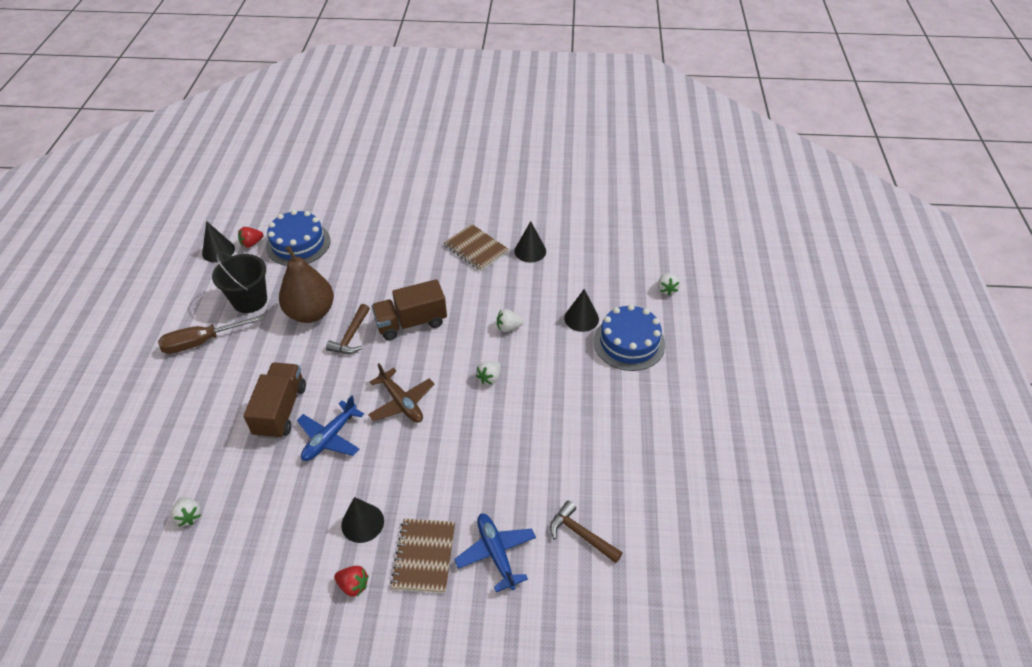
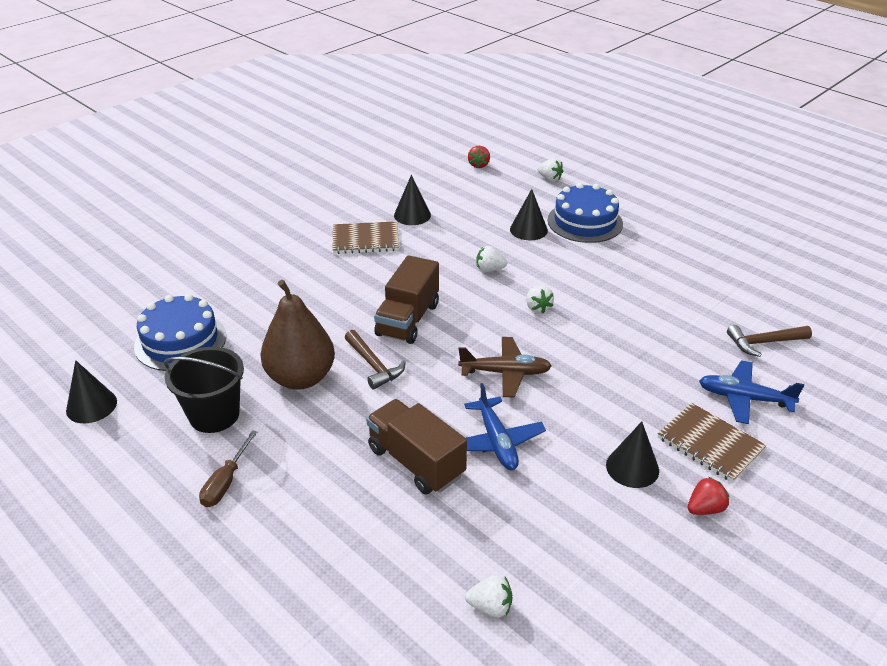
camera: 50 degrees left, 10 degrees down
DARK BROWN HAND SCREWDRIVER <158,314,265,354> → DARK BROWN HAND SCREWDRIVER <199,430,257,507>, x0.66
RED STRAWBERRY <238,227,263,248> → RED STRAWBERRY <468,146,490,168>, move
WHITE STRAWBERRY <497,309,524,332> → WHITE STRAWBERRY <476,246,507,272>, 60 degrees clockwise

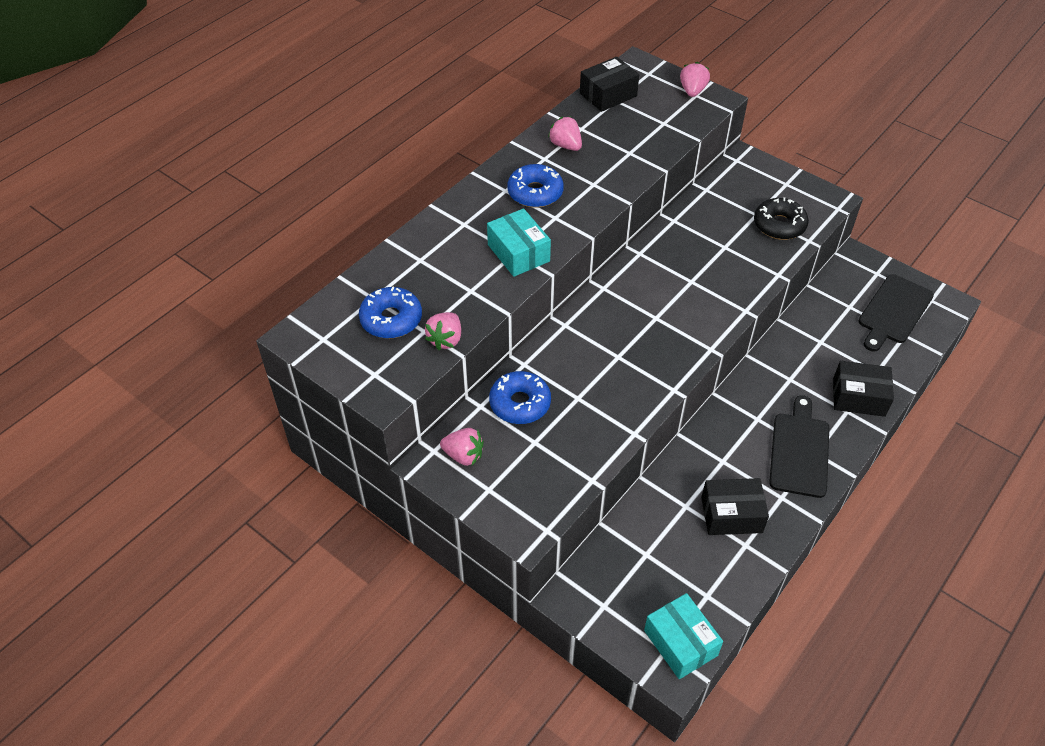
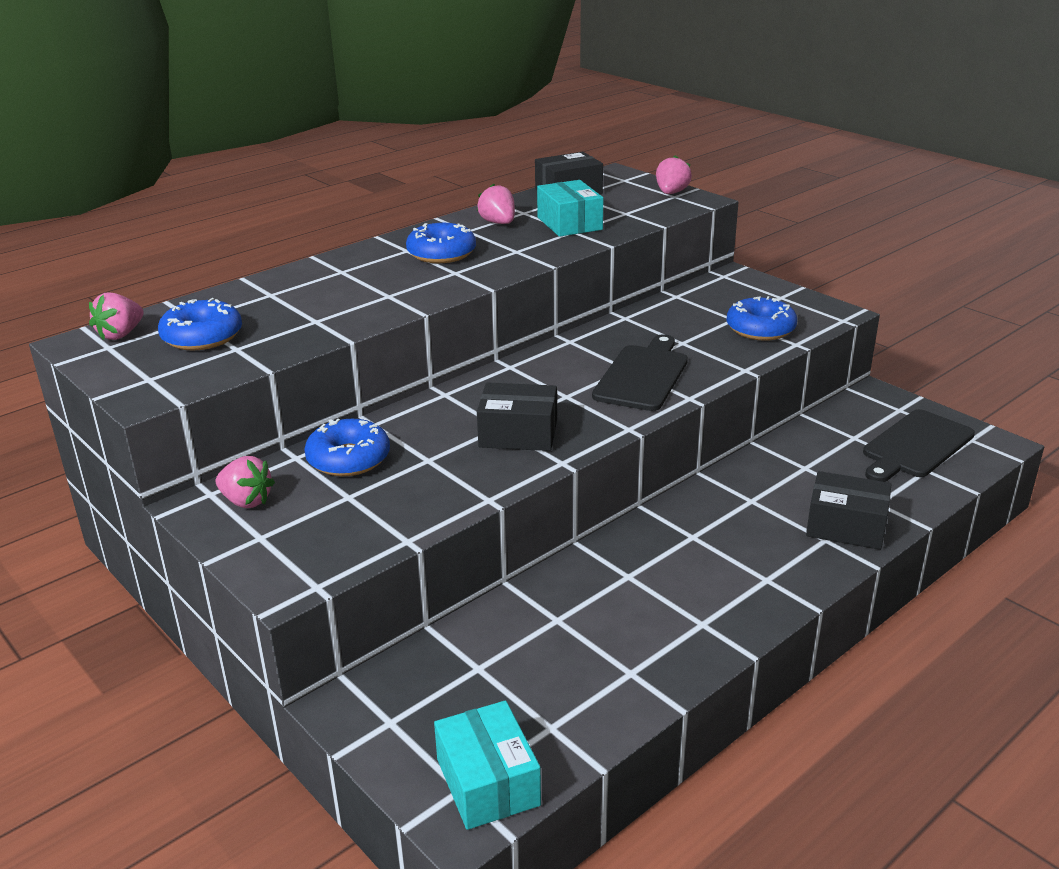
camera: 10 degrees right, 20 degrees down
PINK STRAWBERRY <425,312,461,350> → PINK STRAWBERRY <89,292,144,340>, move
JET-BLACK BOX <701,478,769,535> → JET-BLACK BOX <477,383,557,451>, move
AQUA BOX <487,208,551,277> → AQUA BOX <537,180,603,237>, move
JET-BLACK BREAD BOARD <769,395,829,498> → JET-BLACK BREAD BOARD <592,334,688,411>, move
JET-BLACK GLAZED DONUT <754,197,809,240> → ROYAL BLUE GLAZED DONUT <726,296,797,341>

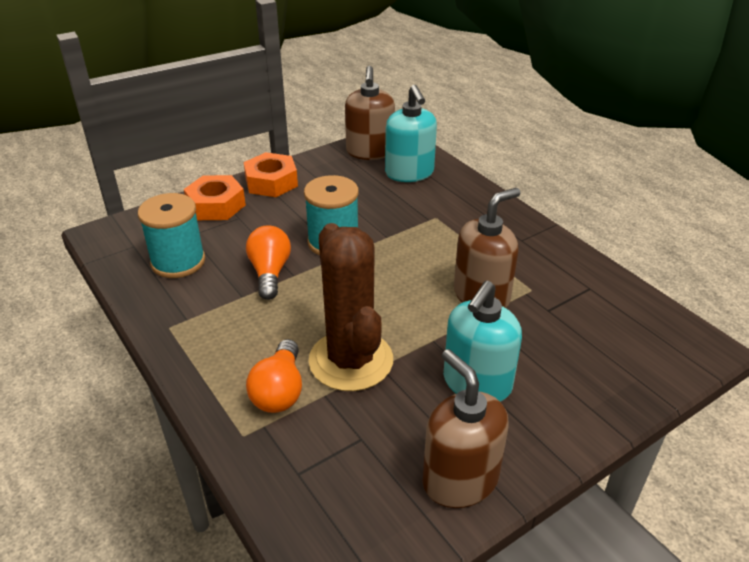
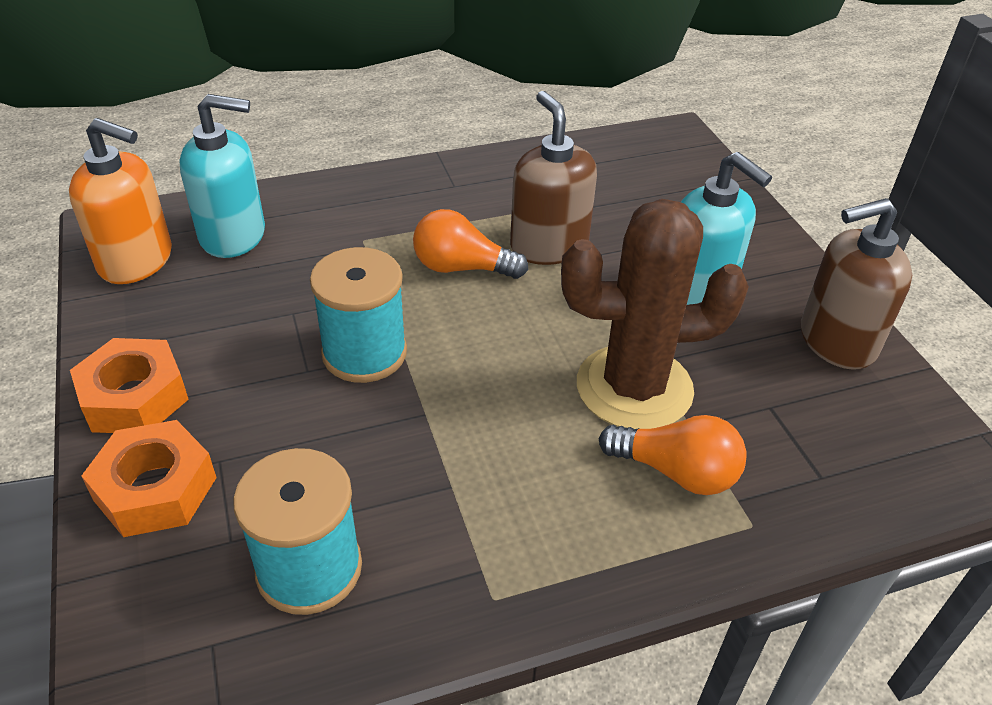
camera: 75 degrees left, 5 degrees up
DARK BROWN PUMP BOTTLE <345,66,395,160> → ORANGE-COLOURED PUMP BOTTLE <69,118,172,284>
ORANGE-COLOURED LIGHTBULB <246,225,291,300> → ORANGE-COLOURED LIGHTBULB <413,209,528,279>, move

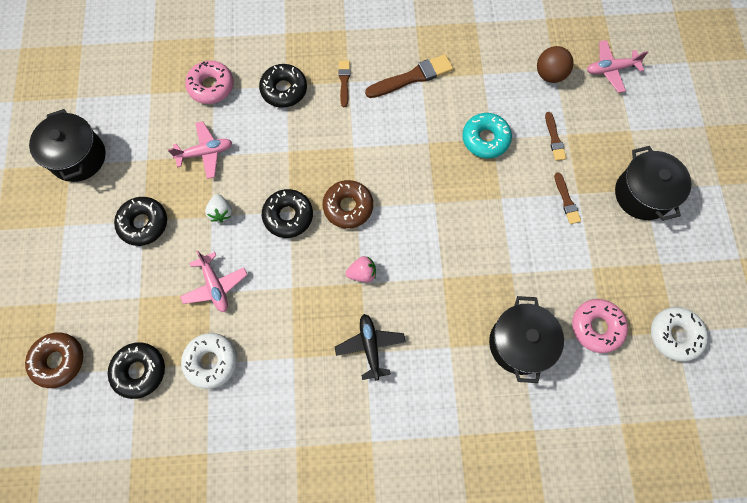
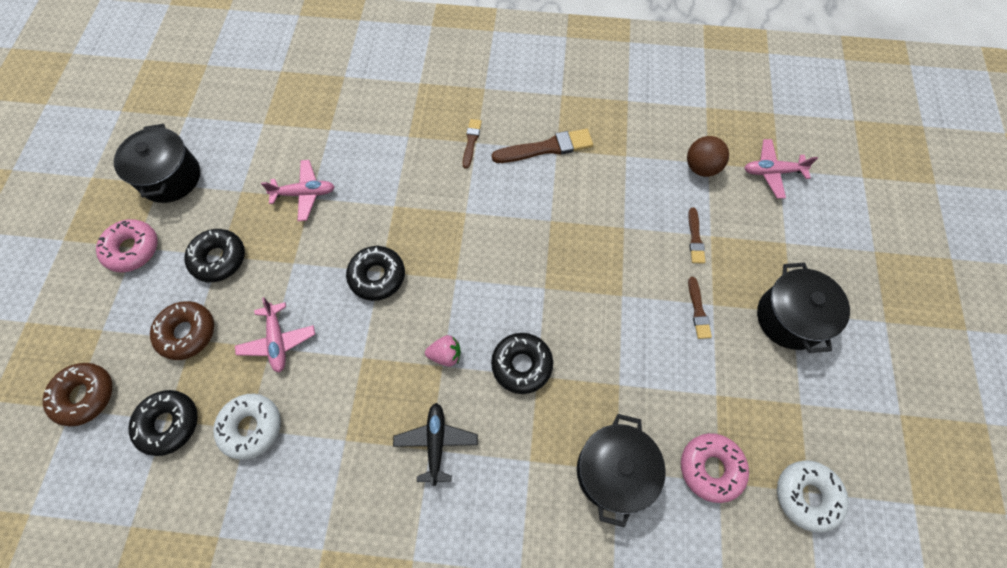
camera: 10 degrees right, 5 degrees down
PINK GLAZED DONUT <185,60,234,104> → PINK GLAZED DONUT <96,219,158,272>, move
DARK BROWN GLAZED DONUT <323,180,373,229> → DARK BROWN GLAZED DONUT <150,301,214,360>, move
JET-BLACK GLAZED DONUT <259,64,307,108> → JET-BLACK GLAZED DONUT <491,333,553,394>, move
WHITE STRAWBERRY <205,194,232,222> → -
AQUA GLAZED DONUT <462,113,512,158> → -

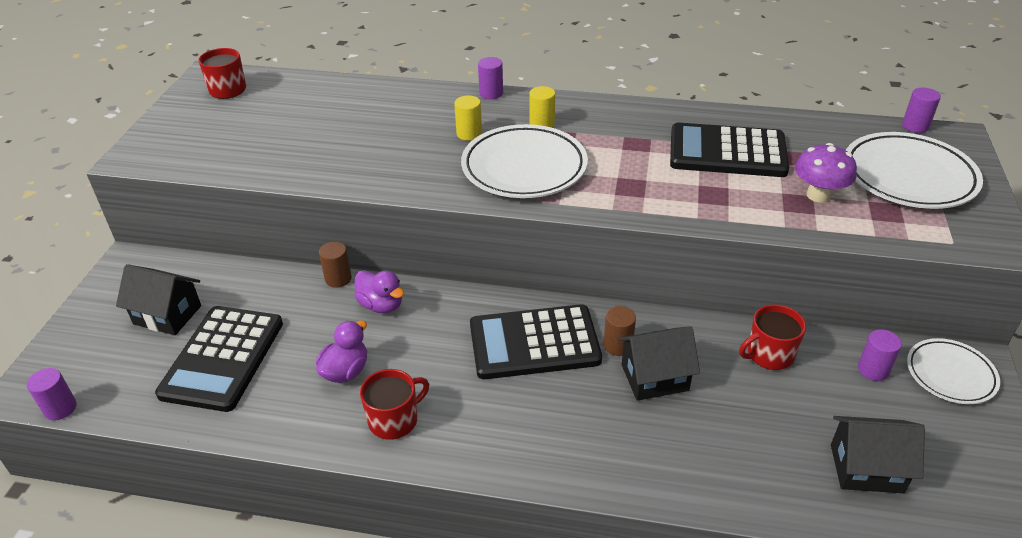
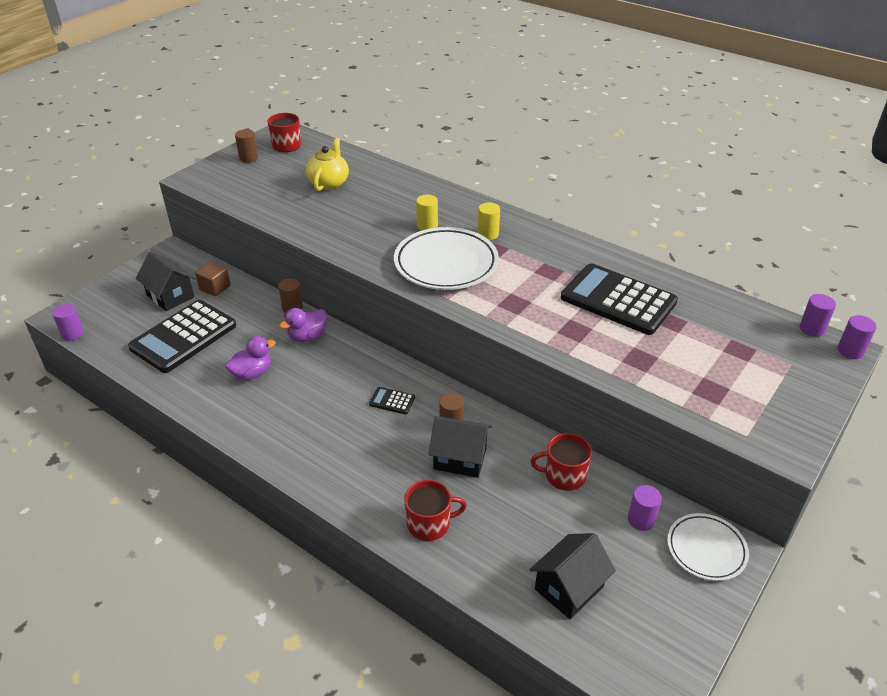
camera: 25 degrees right, 0 degrees up
- → DARK BROWN BLOCK <195,262,230,296>
- → DARK BROWN SOLID CYLINDER <235,129,258,163>
VIOLET DUCK <354,270,404,313> → VIOLET DUCK <279,308,327,342>, 75 degrees clockwise
- → BRIGHT YELLOW TEAPOT <306,137,349,191>
JET-BLACK ADDING MACHINE <470,304,602,379> → JET-BLACK ADDING MACHINE <369,387,415,415>, x0.41
RED MUG <360,369,429,440> → RED MUG <404,480,467,541>, move
JET-BLACK COTTAGE <831,416,925,493> → JET-BLACK COTTAGE <529,533,616,619>, 75 degrees counterclockwise
VIOLET SOLID CYLINDER <478,57,503,99> → VIOLET SOLID CYLINDER <838,315,877,359>, move
VIOLET FUNGUS <795,143,857,203> → -
WHITE FLAT DISH <846,132,983,209> → -

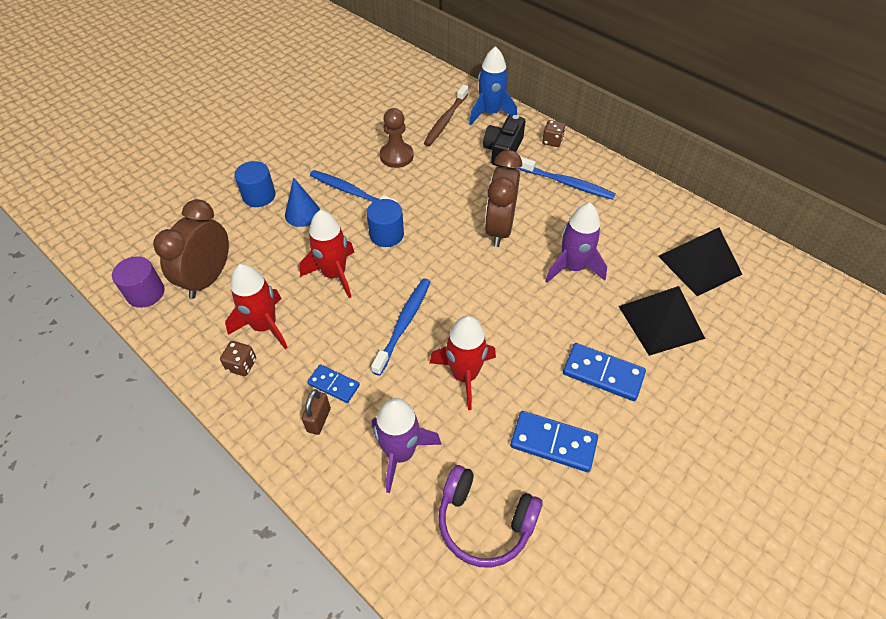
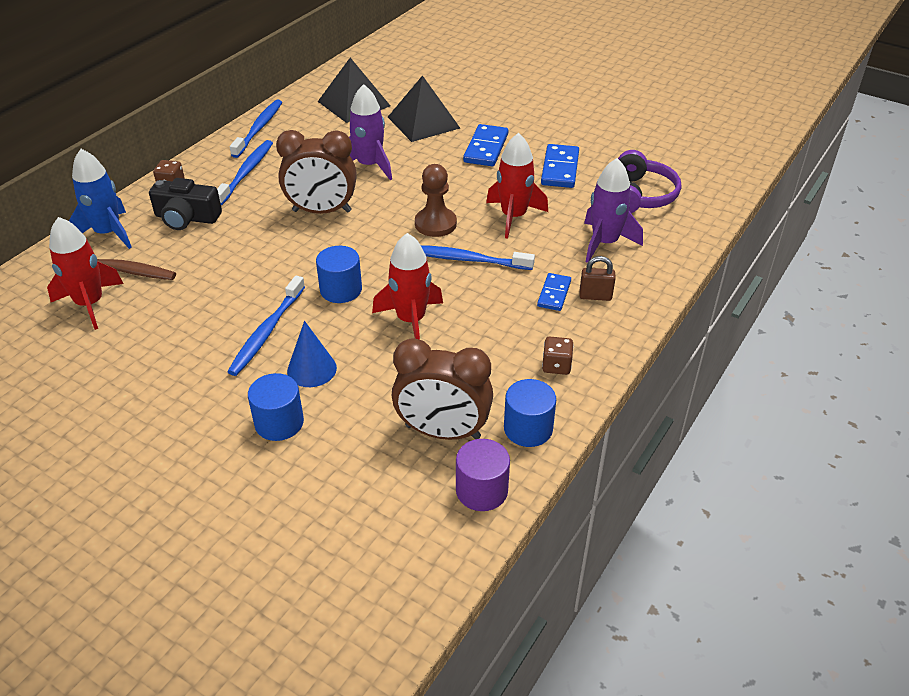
camera: 100 degrees left, 10 degrees down
RED SPACESHIP <225,264,288,349> → RED SPACESHIP <47,217,123,330>, move
- → ROYAL BLUE DENTAL BRUSH <230,100,282,158>
DARK BROWN CHESS PAWN <380,108,414,168> → DARK BROWN CHESS PAWN <415,164,457,237>, move
- → ROYAL BLUE SOLID CYLINDER <504,379,556,447>

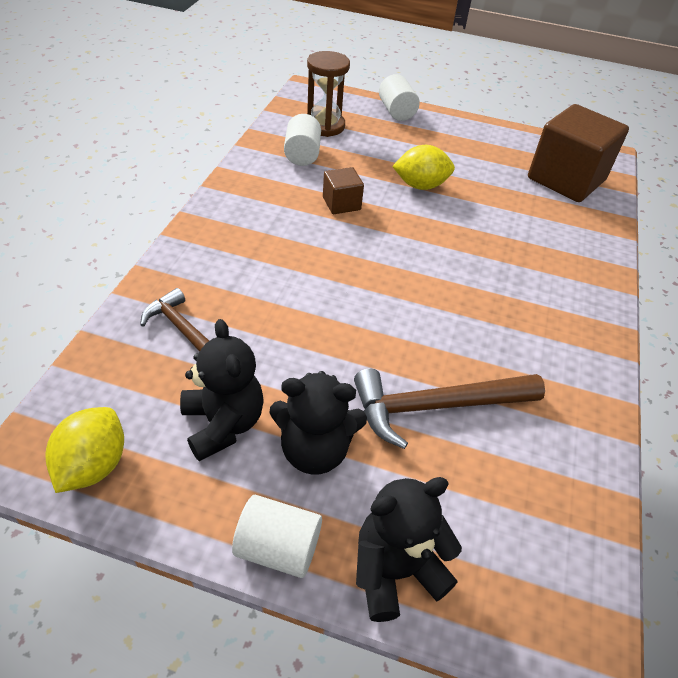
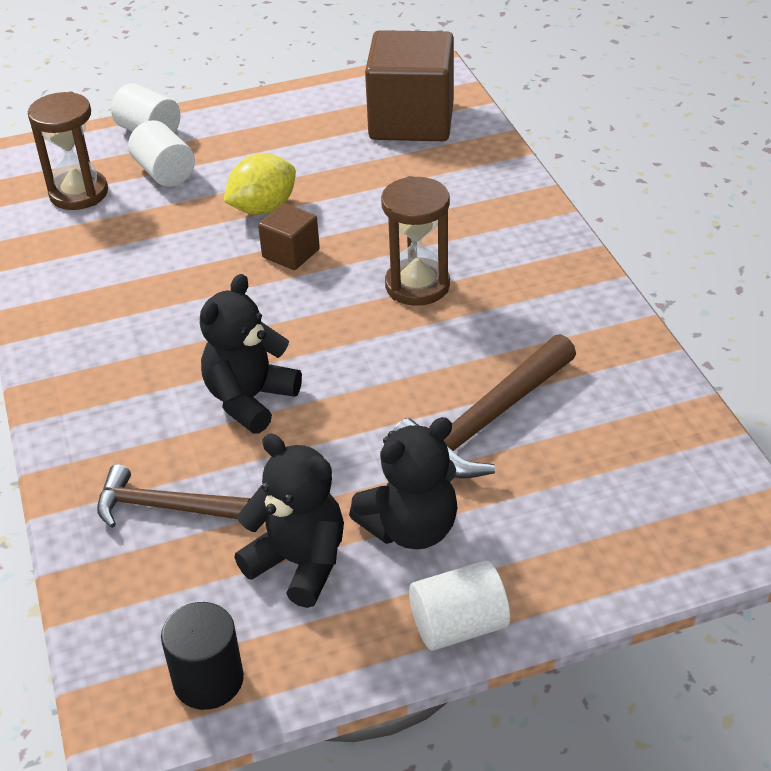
camera: 30 degrees left, 5 degrees down
WHITE SOLID CYLINDER <284,114,321,166> → WHITE SOLID CYLINDER <128,120,195,187>, move
BRIGHT YELLOW CITRUS FRUIT <45,407,124,493> → JET-BLACK SOLID CYLINDER <161,602,244,710>
JET-BLACK STUFFED BEAR <356,477,462,622> → JET-BLACK STUFFED BEAR <200,274,302,433>, move
DARK BROWN BLOCK <323,167,364,214> → DARK BROWN BLOCK <258,203,320,270>, move
- → DARK BROWN SANDGLASS <381,176,450,306>

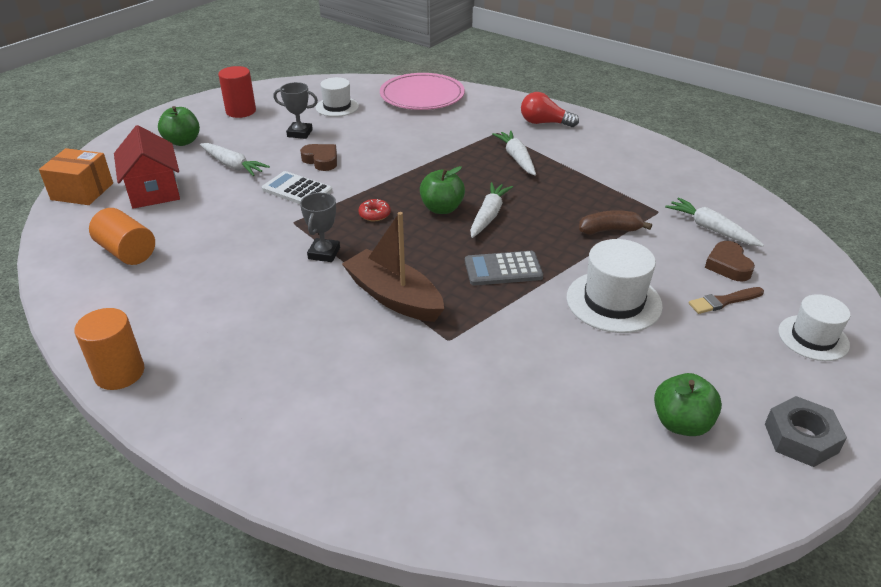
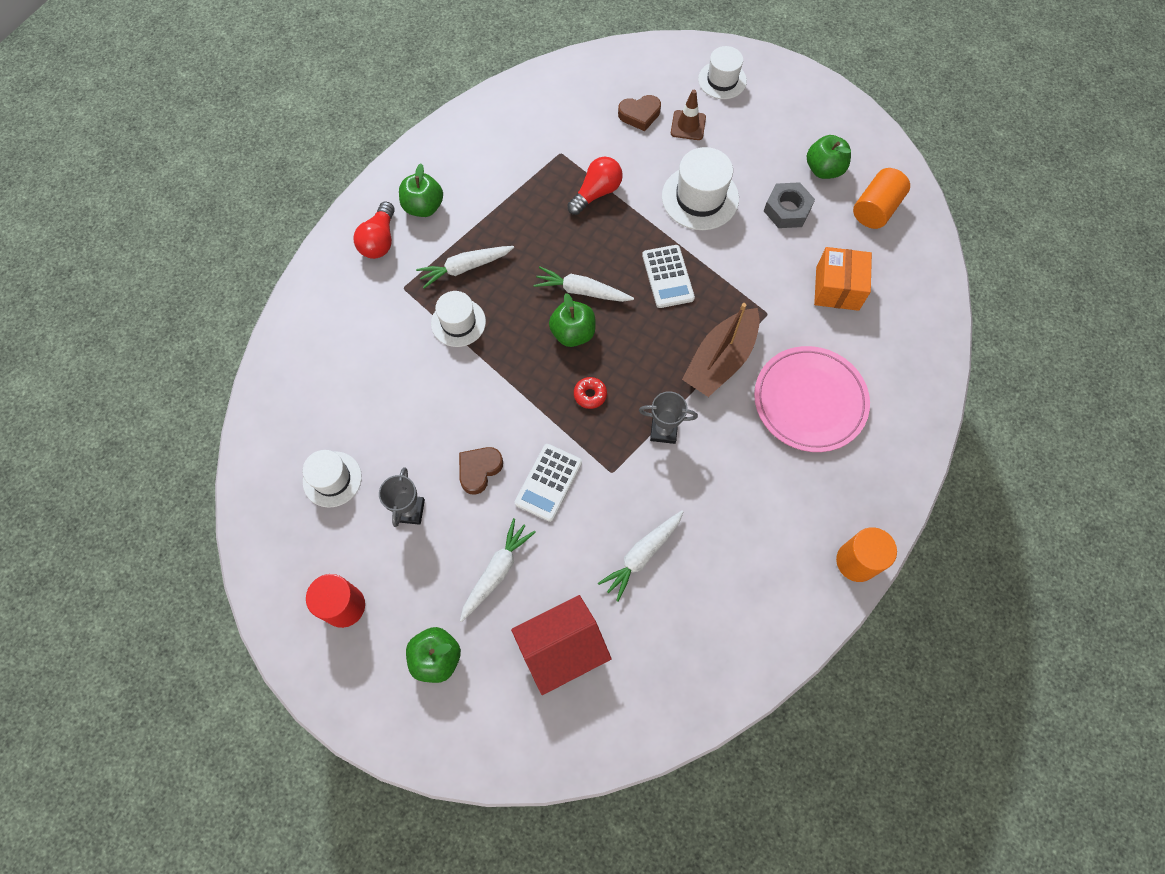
camera: 95 degrees left, 30 degrees up
- → LEAF-GREEN APPLE FRUIT <399,164,443,217>
- → WHITE HAT <431,291,486,347>
DARK BROWN BANANA FRUIT <579,210,652,235> → RED LIGHTBULB <567,157,623,215>
WHITE CARROT <665,198,764,247> → WHITE CARROT <598,510,684,602>, move
GREY ADDING MACHINE <465,251,543,285> → WHITE ADDING MACHINE <642,245,695,308>
DARK BROWN BRUSH <689,287,764,314> → DARK BROWN TRAFFIC CONE <671,90,706,140>
PINK FLAT DISH <380,73,465,110> → PINK FLAT DISH <754,346,870,452>, move
GREY HEX NUT <765,396,847,467> → GREY HEX NUT <764,182,815,228>, move
ORANGE-COLOURED BOX <39,148,113,205> → ORANGE-COLOURED BOX <814,247,872,311>, move
ORANGE-COLOURED SOLID CYLINDER <89,208,155,265> → ORANGE-COLOURED SOLID CYLINDER <853,168,910,229>, move

